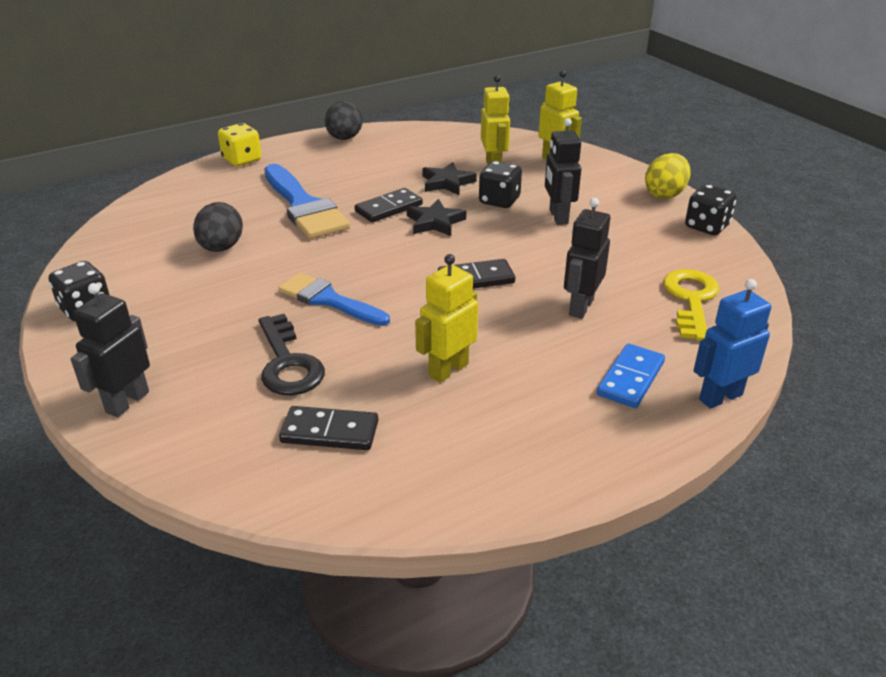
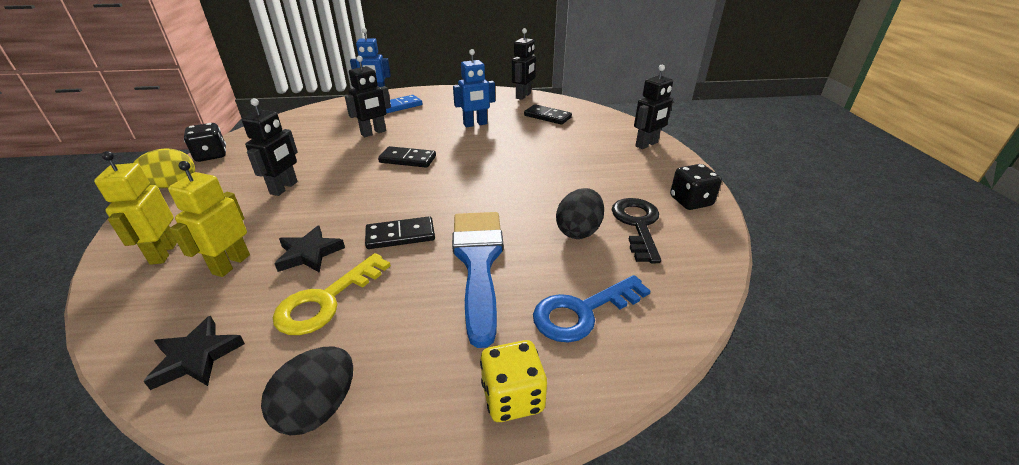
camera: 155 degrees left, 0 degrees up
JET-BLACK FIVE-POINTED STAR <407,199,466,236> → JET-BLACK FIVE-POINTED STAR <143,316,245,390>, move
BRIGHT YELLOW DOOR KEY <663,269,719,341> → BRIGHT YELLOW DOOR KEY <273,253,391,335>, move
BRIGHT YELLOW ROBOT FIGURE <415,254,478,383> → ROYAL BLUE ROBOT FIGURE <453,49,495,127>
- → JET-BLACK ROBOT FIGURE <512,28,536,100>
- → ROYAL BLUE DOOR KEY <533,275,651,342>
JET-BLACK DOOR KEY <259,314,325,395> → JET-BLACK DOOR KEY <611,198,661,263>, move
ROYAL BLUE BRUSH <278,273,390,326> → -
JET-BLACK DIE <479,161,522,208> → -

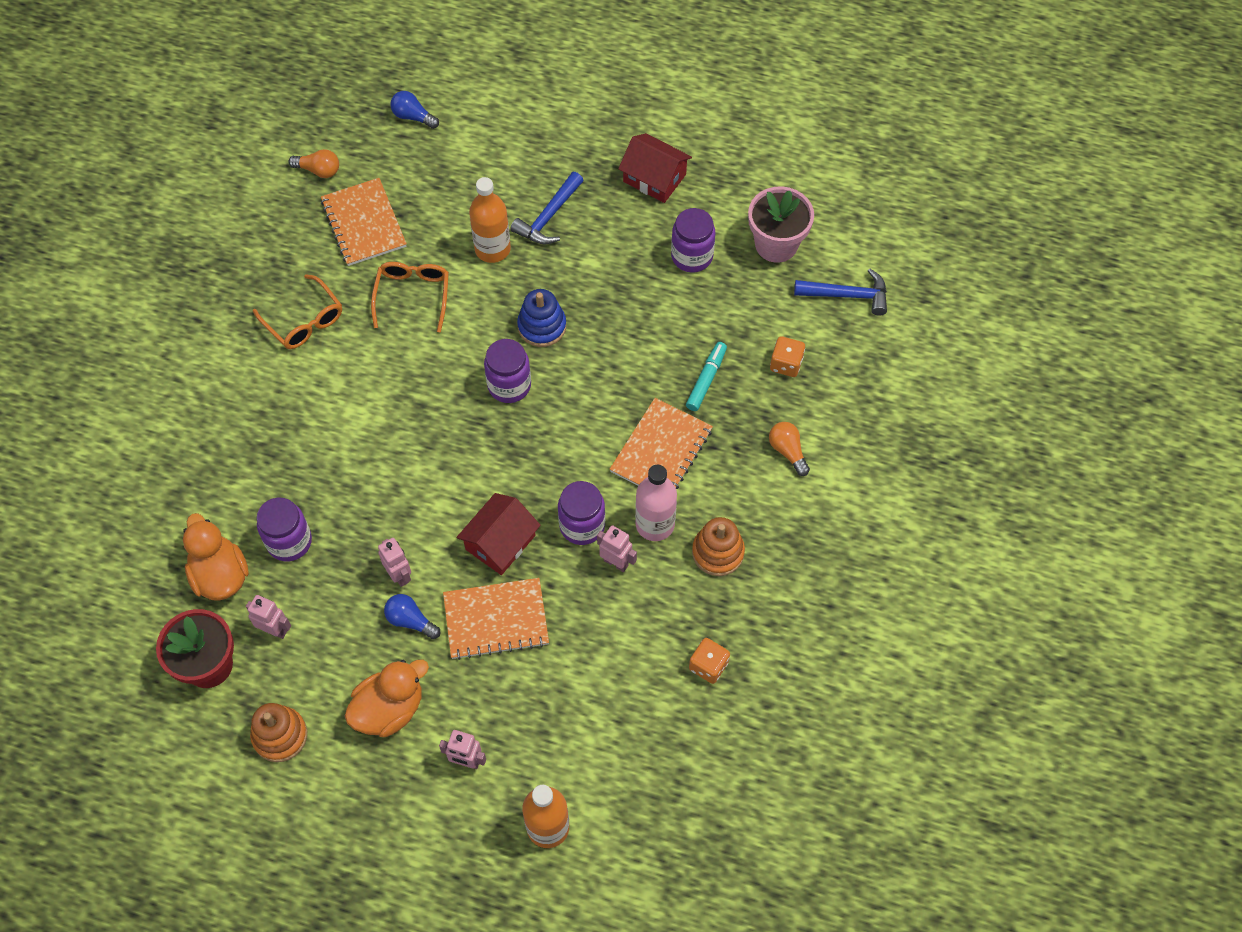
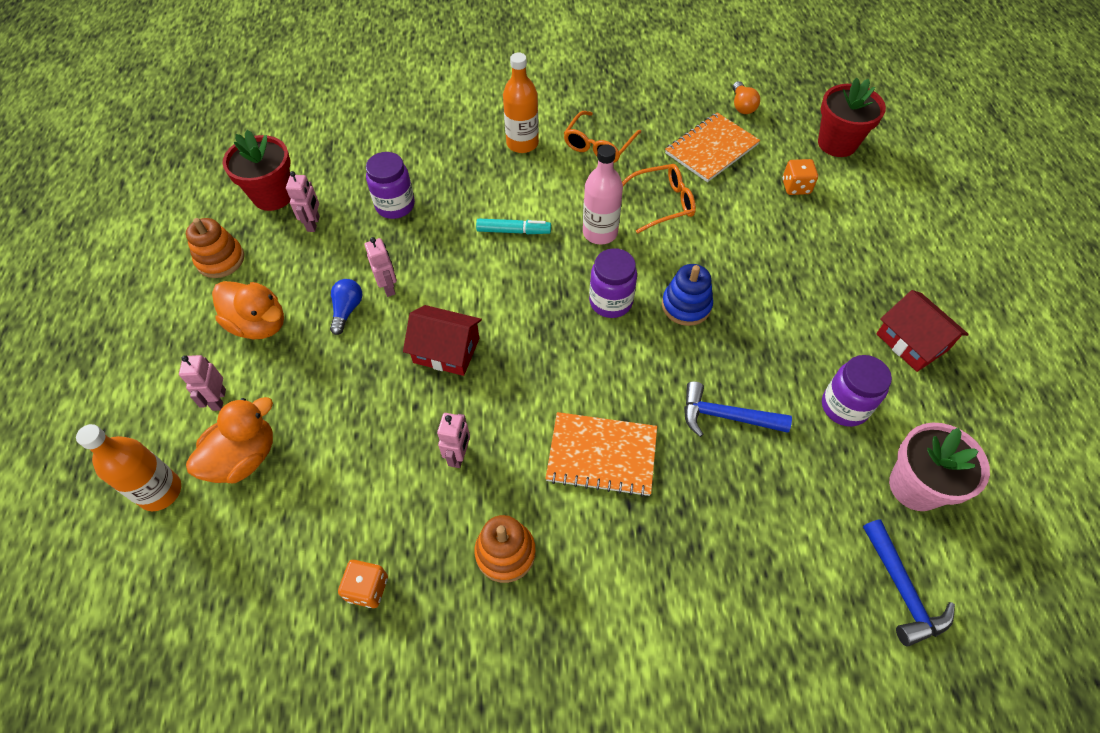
camera: 70 degrees right, 5 degrees down
ORANGE-COLOURED DUCK <183,513,249,601> → ORANGE-COLOURED DUCK <186,397,273,483>, move
PINK ROBOT FIGURE <378,538,411,587> → PINK ROBOT FIGURE <365,237,397,297>, 60 degrees counterclockwise
AQUA MARKER PEN <686,342,727,411> → AQUA MARKER PEN <476,218,551,234>, move
ORANGE-COLOURED DRINK BOTTLE <469,177,511,263> → ORANGE-COLOURED DRINK BOTTLE <503,53,539,153>, move
PINK DRINK BOTTLE <635,465,677,541> → PINK DRINK BOTTLE <583,144,623,244>, move
ROYAL BLUE CLAW HAMMER <510,172,584,244> → ROYAL BLUE CLAW HAMMER <684,381,792,437>, move
ORANGE-COLOURED DIE <770,336,805,377> → ORANGE-COLOURED DIE <782,159,818,195>, move
ROYAL BLUE LIGHTBULB <390,91,439,129> → RED PLANT POT <818,77,886,157>
RED COTTAGE <618,133,692,203> → RED COTTAGE <876,290,969,372>, 45 degrees counterclockwise
ORANGE-COLOURED EXERCISE BOOK <443,578,549,660> → -
VIOLET JAR <558,481,605,545> → -
ORANGE-COLOURED LIGHTBULB <769,422,810,476> → -

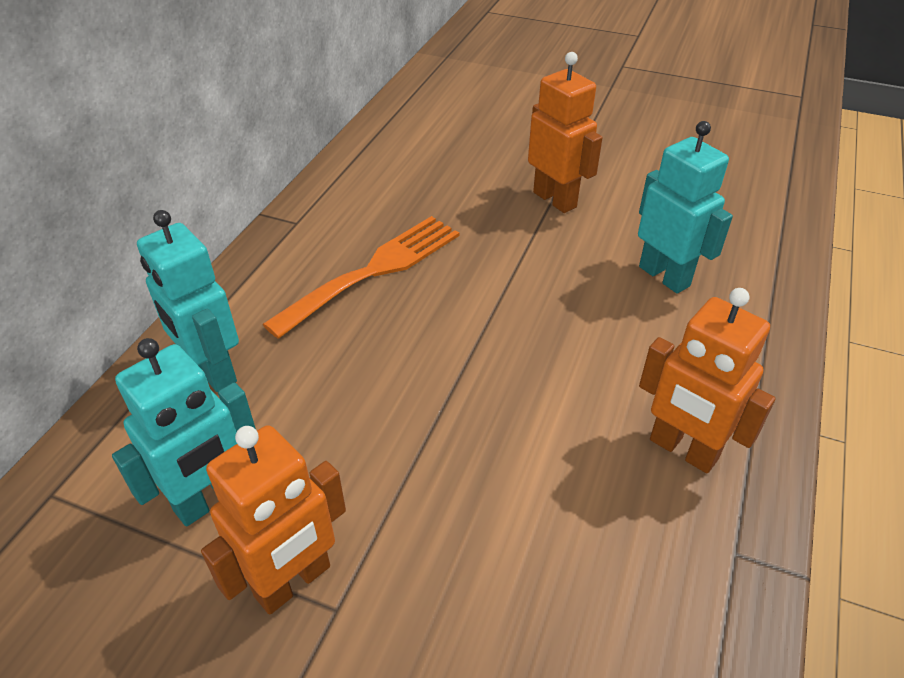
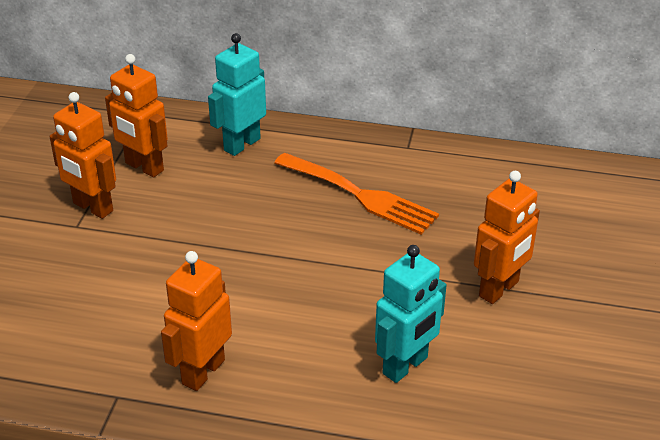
camera: 80 degrees right, 5 degrees down
AQUA ROBOT FIGURE <112,338,256,526> → ORANGE-COLOURED ROBOT FIGURE <105,54,168,177>

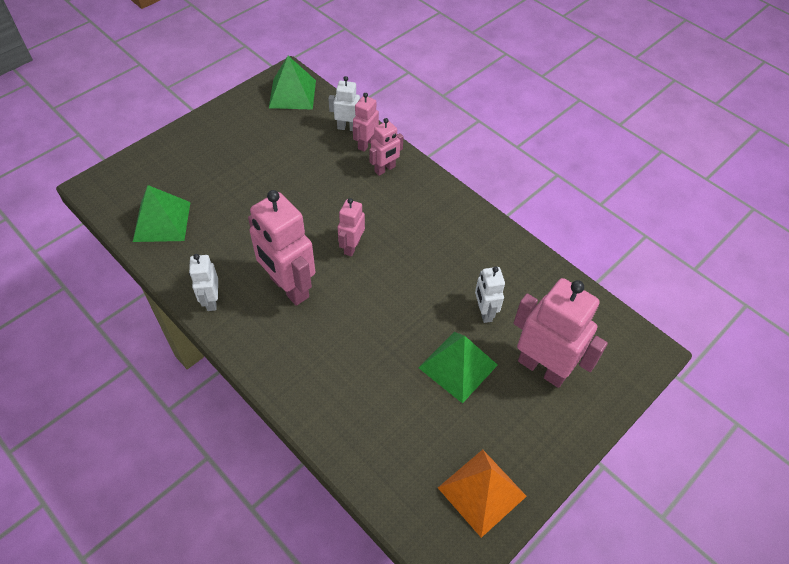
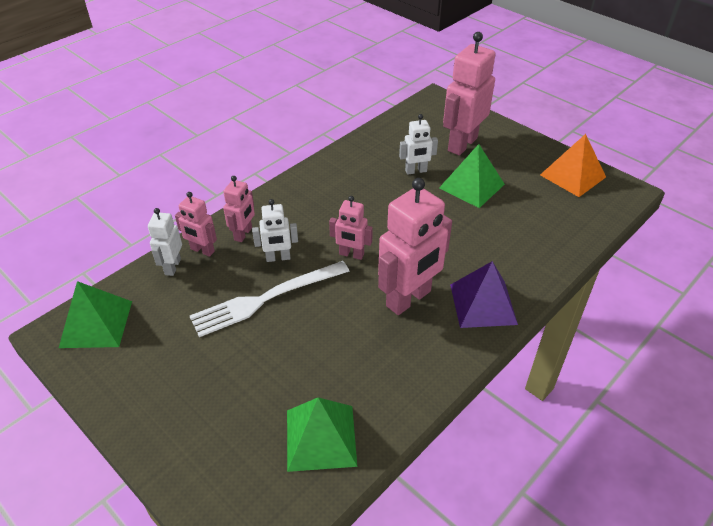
camera: 90 degrees left, 10 degrees down
- → WHITE FORK <190,261,350,337>
PINK ROBOT FIGURE <369,118,403,176> → PINK ROBOT FIGURE <223,176,255,242>, 60 degrees clockwise
WHITE ROBOT FIGURE <189,254,218,311> → WHITE ROBOT FIGURE <252,199,298,262>, move
- → VIOLET PYRAMID <450,261,518,328>

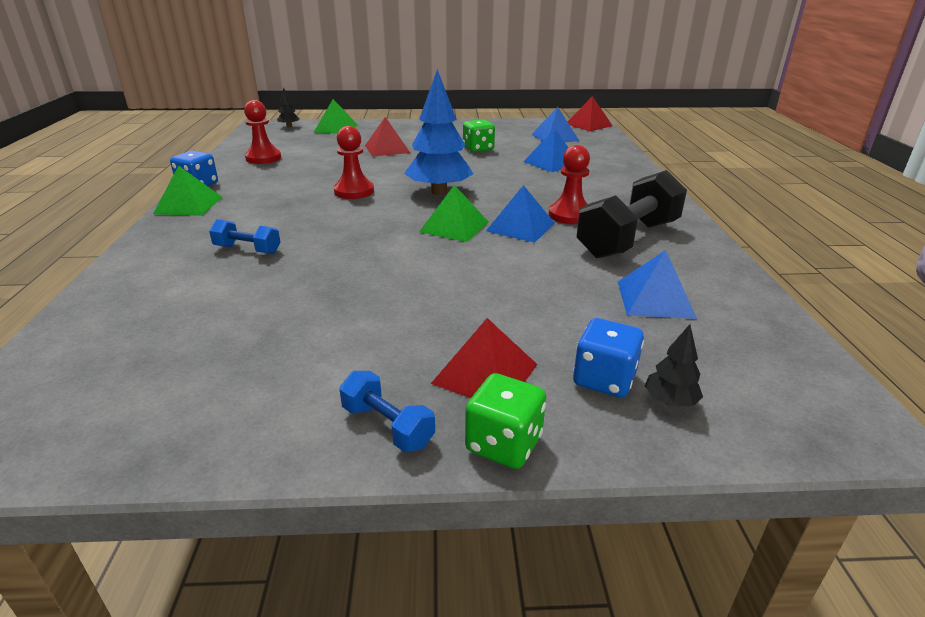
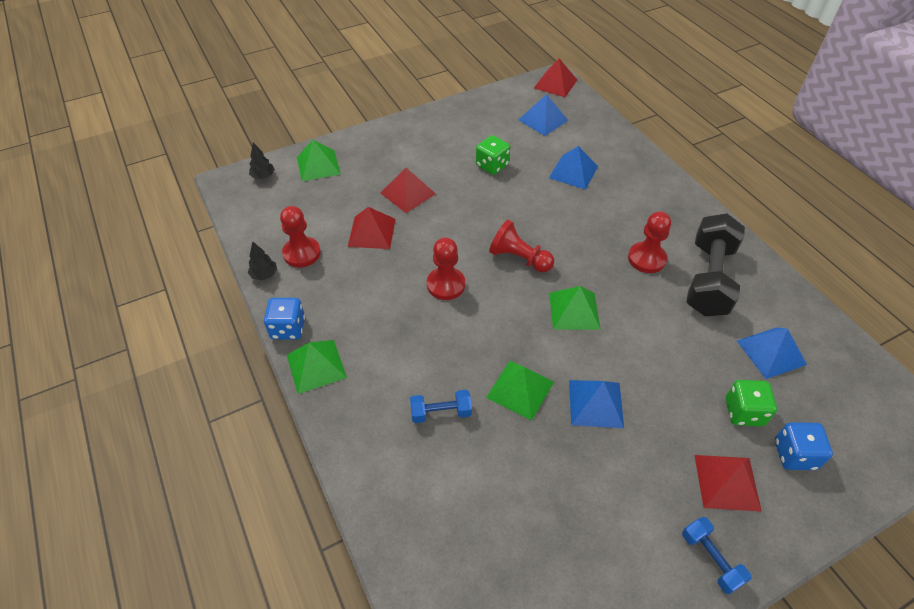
camera: 25 degrees left, 20 degrees up
JET-BLACK FIR TREE <645,324,703,407> → JET-BLACK FIR TREE <248,241,277,280>, move
- → RED PYRAMID <348,207,396,249>
- → LEAF-GREEN PYRAMID <486,361,554,421>
ROYAL BLUE FIR TREE <404,70,473,195> → RED CHESS PAWN <489,220,554,272>
ROYAL BLUE PYRAMID <486,185,555,243> → ROYAL BLUE PYRAMID <569,380,624,428>, move
ROYAL BLUE DUMBBELL <339,371,435,452> → ROYAL BLUE DUMBBELL <682,517,752,594>, 45 degrees clockwise
LEAF-GREEN DIE <465,373,546,469> → LEAF-GREEN DIE <726,380,777,426>, move

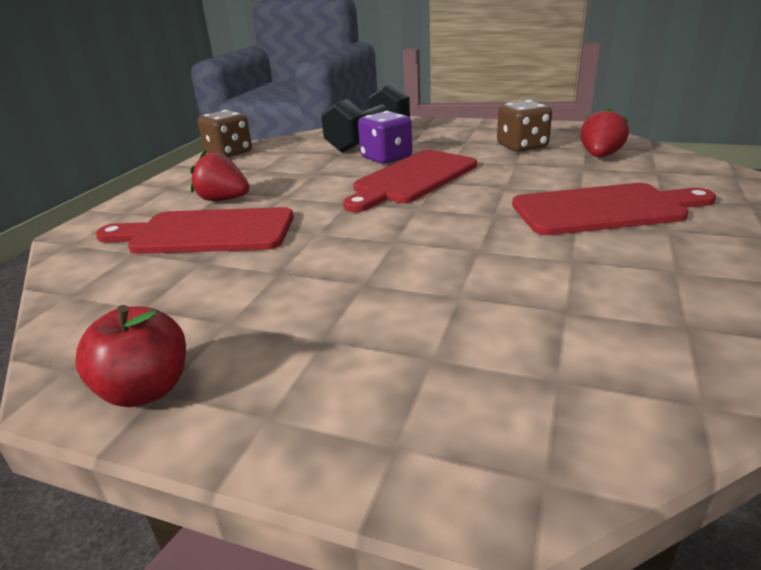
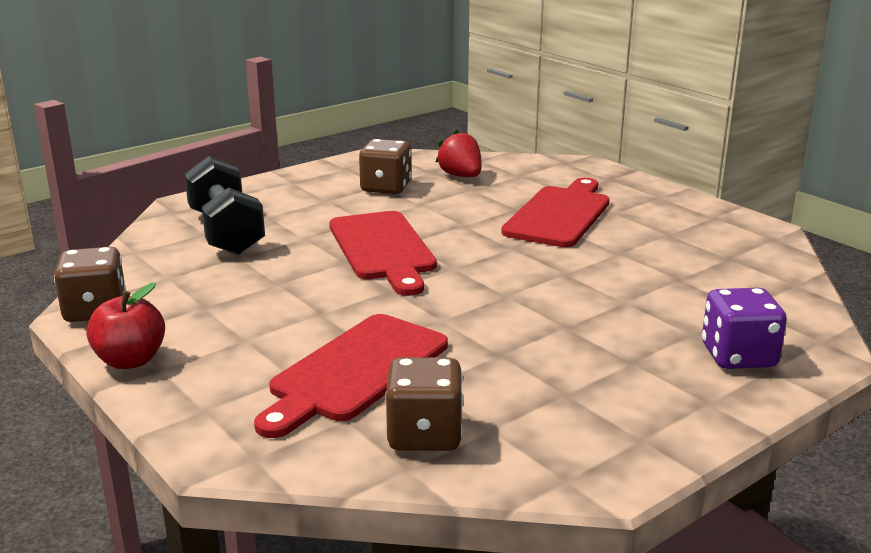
camera: 60 degrees left, 5 degrees down
RED APPLE FRUIT <75,305,186,407> → RED APPLE FRUIT <86,283,165,369>, move
- → DARK BROWN DIE <385,357,463,451>
VIOLET DIE <358,111,412,164> → VIOLET DIE <702,288,787,369>, move
RED STRAWBERRY <190,150,249,201> → -

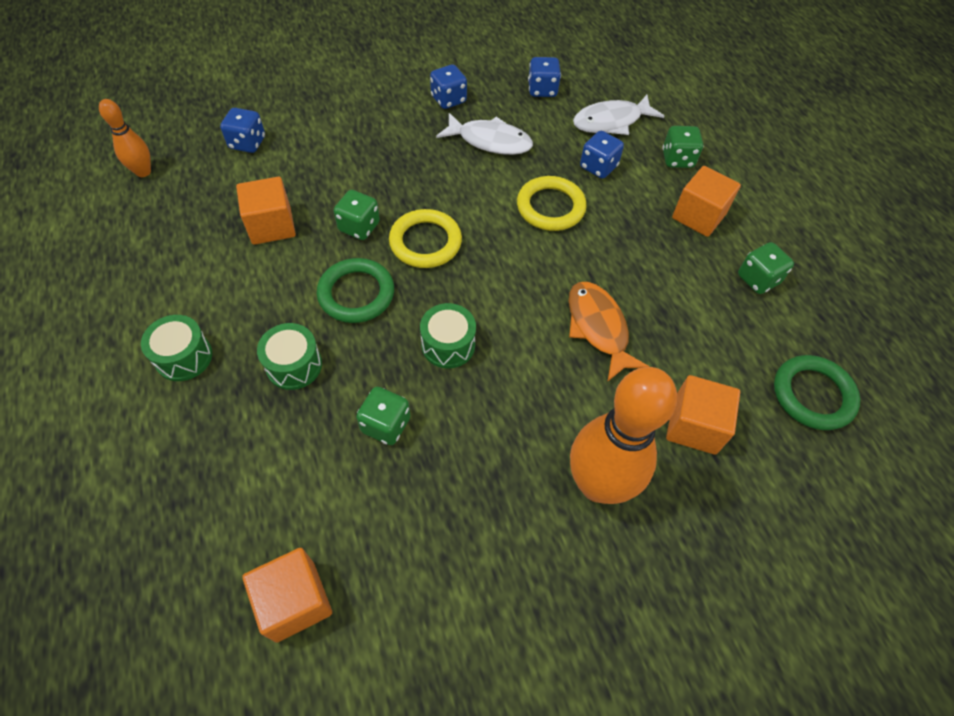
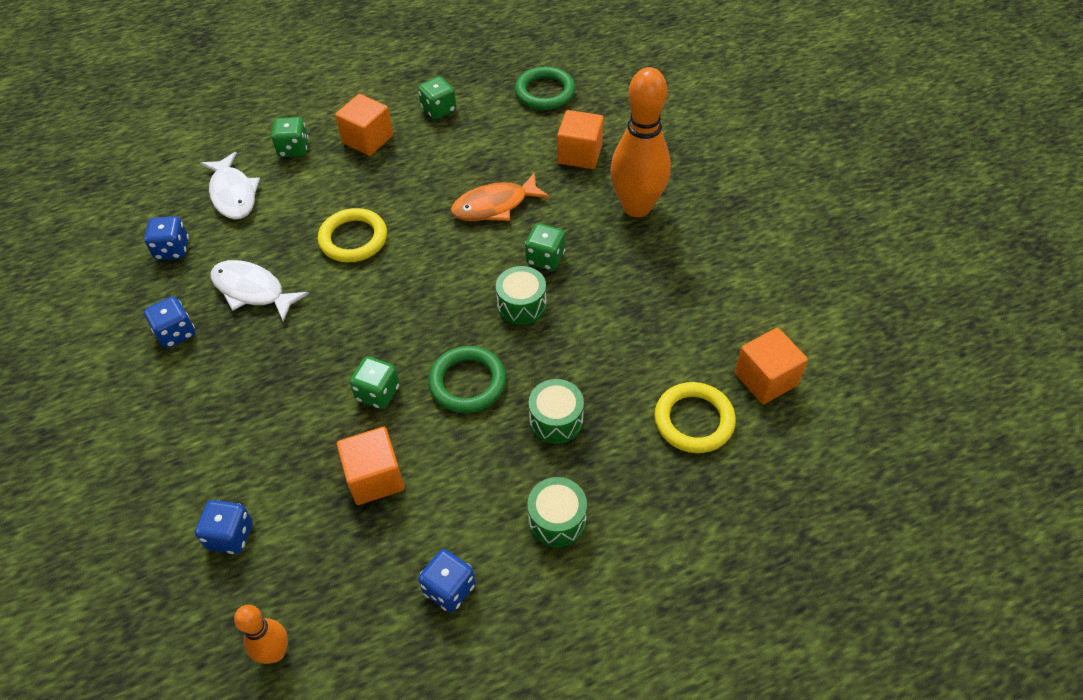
camera: 90 degrees left, 5 degrees down
WHITE TOY FISH <436,113,533,155> → WHITE TOY FISH <210,260,309,322>, 75 degrees counterclockwise
ROYAL BLUE DIE <580,131,624,179> → ROYAL BLUE DIE <418,549,476,612>, move
LEAF-GREEN DIE <356,387,411,445> → LEAF-GREEN DIE <525,223,565,271>, move
BRIGHT YELLOW RING <389,209,462,268> → BRIGHT YELLOW RING <654,382,736,453>, move

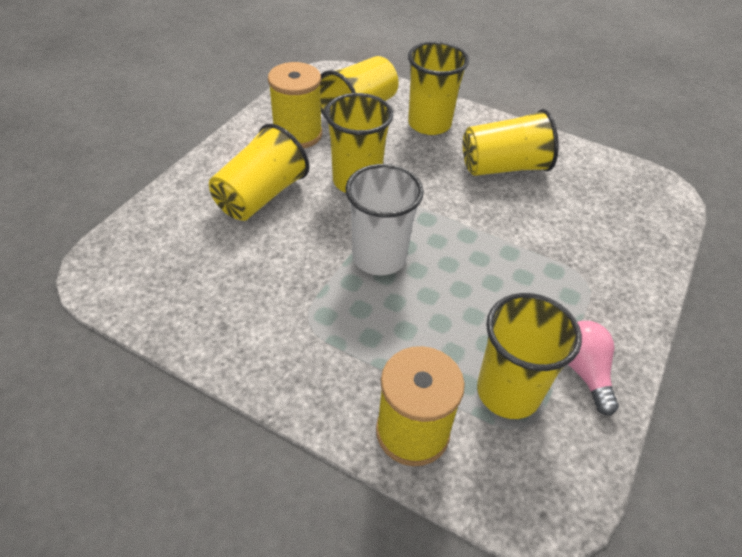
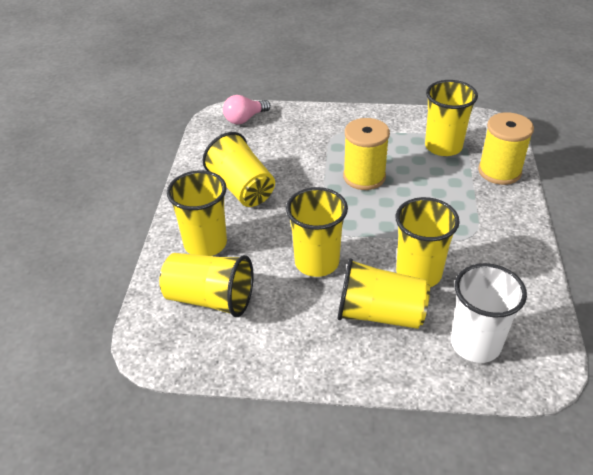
camera: 110 degrees left, 5 degrees down
PINK LIGHTBULB <568,321,619,416> → PINK LIGHTBULB <223,95,271,124>, move
BRIGHT YELLOW SPOOL <268,62,322,148> → BRIGHT YELLOW SPOOL <343,118,390,190>, move
- → BRIGHT YELLOW BEAKER <395,197,460,287>
WHITE BEAKER <345,164,424,275> → WHITE BEAKER <451,263,527,363>, move

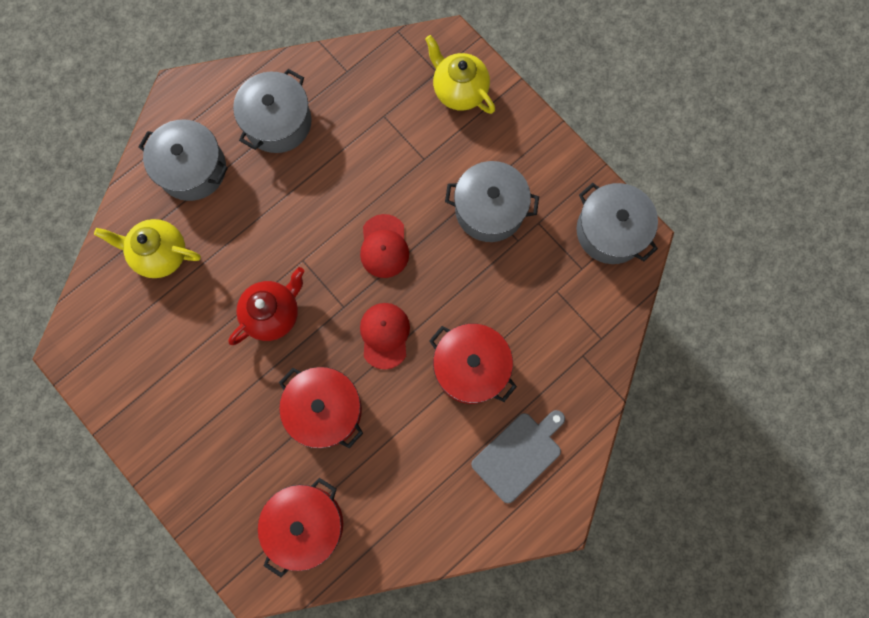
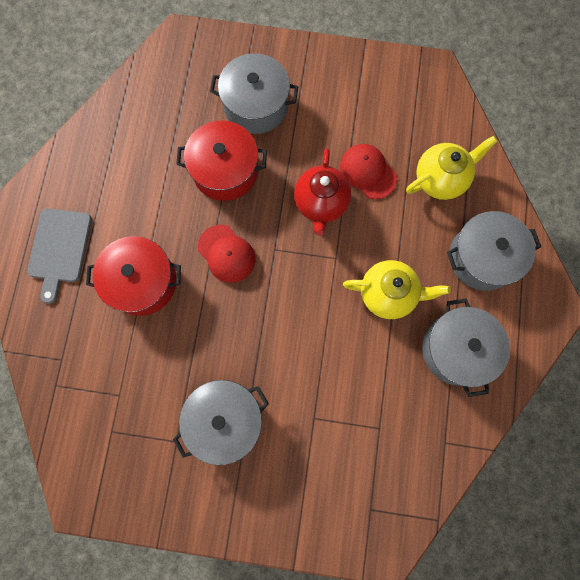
camera: 140 degrees right, 0 degrees up
GREY POT <577,183,658,264> → GREY POT <210,53,298,134>, move
RED PEAKED CAP <360,214,409,278> → RED PEAKED CAP <340,144,397,199>, move
BRIGHT YELLOW TEAPOT <425,35,495,114> → BRIGHT YELLOW TEAPOT <343,260,451,319>, move
RED POT <258,478,343,577> → -

